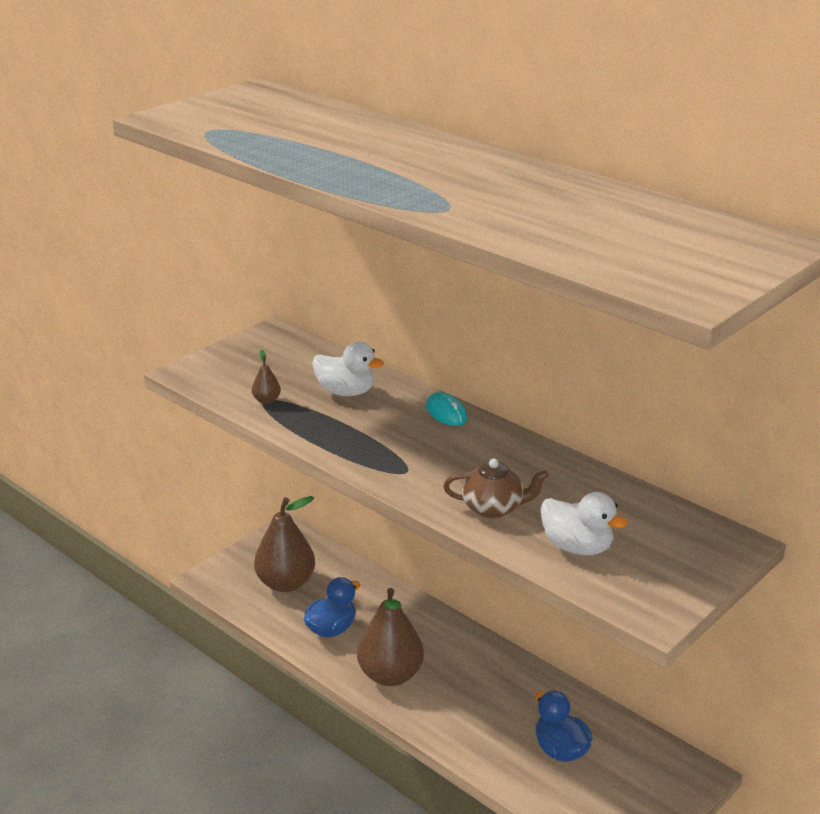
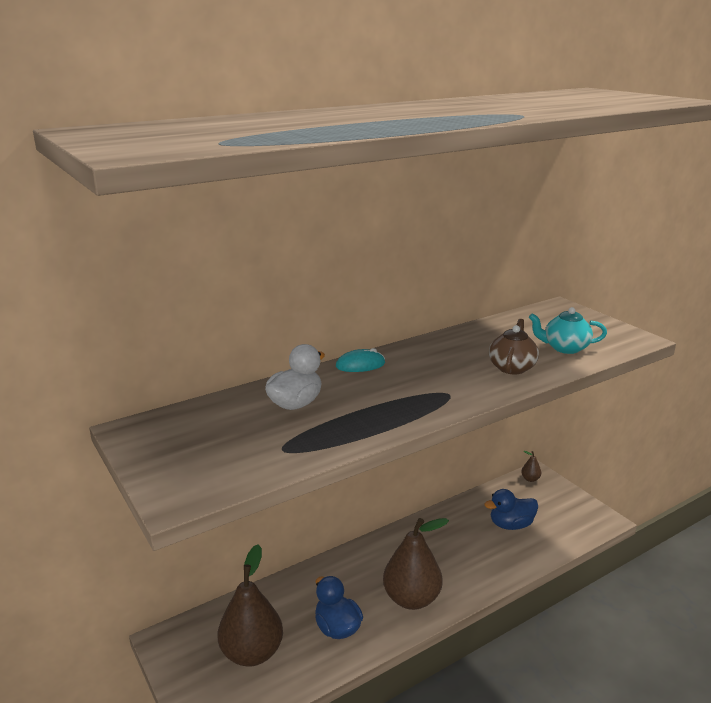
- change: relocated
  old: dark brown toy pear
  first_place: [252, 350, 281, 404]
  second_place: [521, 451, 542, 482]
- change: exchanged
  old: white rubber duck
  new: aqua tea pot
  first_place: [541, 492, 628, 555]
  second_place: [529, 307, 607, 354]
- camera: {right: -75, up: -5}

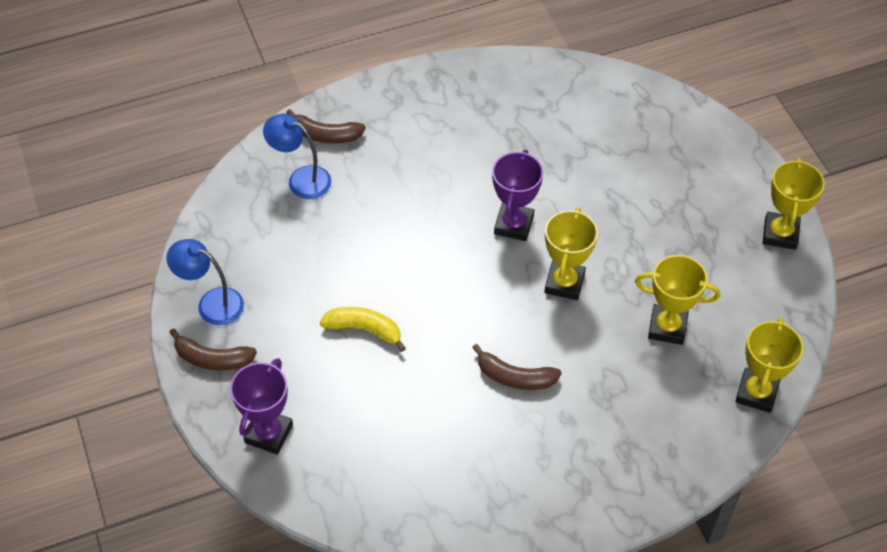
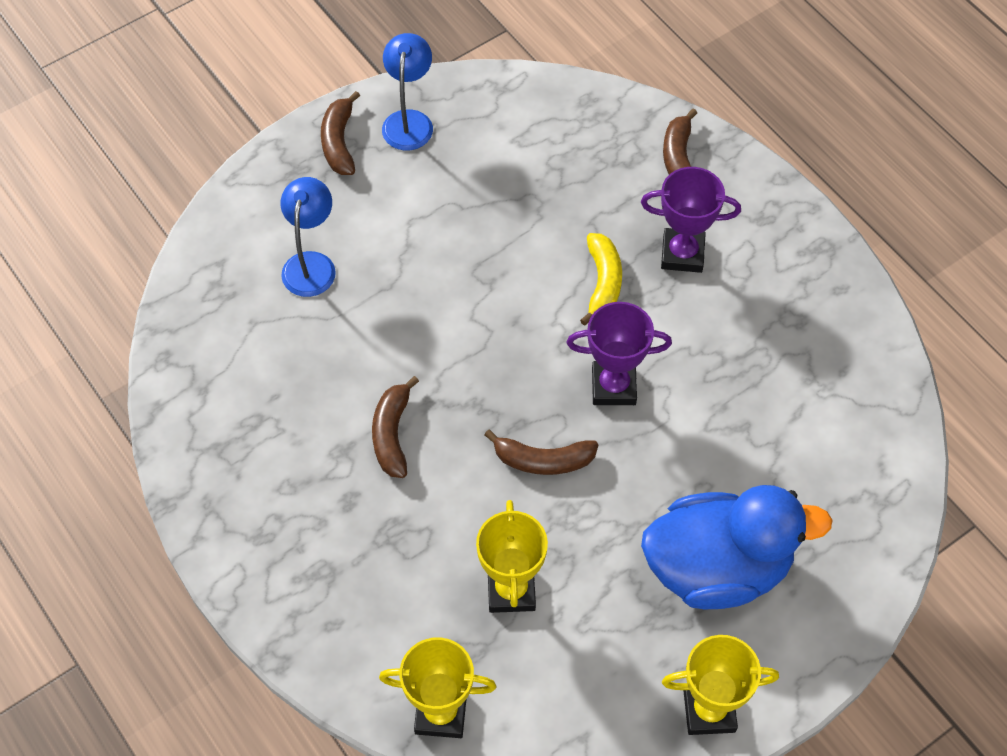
- change: appeared
  new: blue rubber duck
  second_place: [641, 485, 832, 609]
- change: relocated
  old: purple prize cup
  first_place: [230, 358, 293, 455]
  second_place: [641, 167, 741, 273]
- change: relocated
  old: blue lamp
  first_place: [263, 114, 331, 199]
  second_place: [280, 177, 336, 297]
- change: relocated
  old: golden banana
  first_place: [320, 307, 406, 352]
  second_place: [580, 233, 622, 326]
- change: exchanged
  old: golden prize cup
  new: dark brown banana
  first_place: [545, 207, 598, 300]
  second_place: [484, 429, 599, 475]
- camera: {right: 75, up: 5}

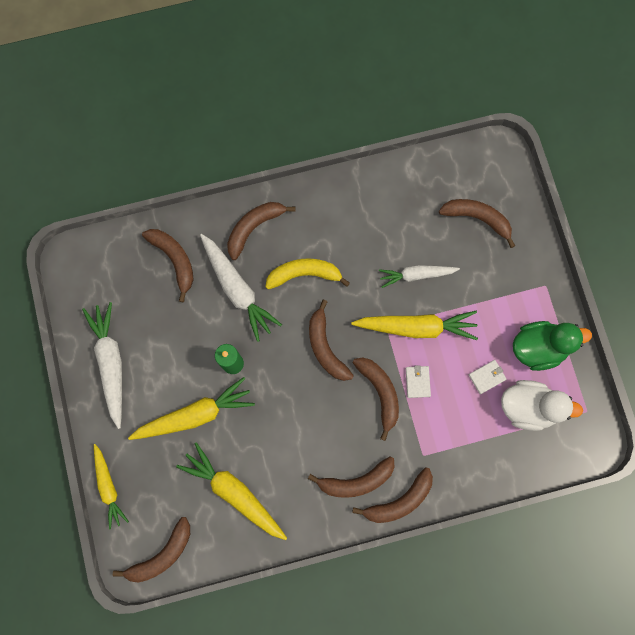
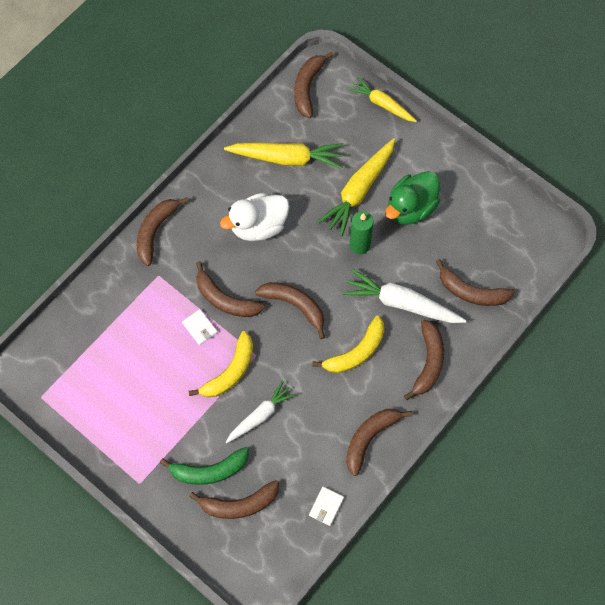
- change: missing
  old: white toy carrot
  first_place: [82, 302, 122, 429]
- change: appeared
  new: leaf-green banana
  second_place: [160, 447, 249, 485]
- change: relocated
  old: dark brown banana
  first_place: [308, 456, 394, 498]
  second_place: [346, 409, 413, 476]
- change: relocated
  old: white card wallet
  first_place: [469, 360, 507, 394]
  second_place: [309, 487, 344, 526]
- change: relocated
  old: white rubber duck
  first_place: [501, 380, 583, 431]
  second_place: [220, 193, 289, 241]
- change: relocated
  old: leaf-green rubber duck
  first_place: [513, 321, 592, 371]
  second_place: [385, 171, 440, 225]
- change: exchanged
  old: golden toy carrot
  new: golden banana
  first_place: [351, 311, 478, 340]
  second_place: [189, 331, 253, 397]
- camera: {right: 145, up: -10}

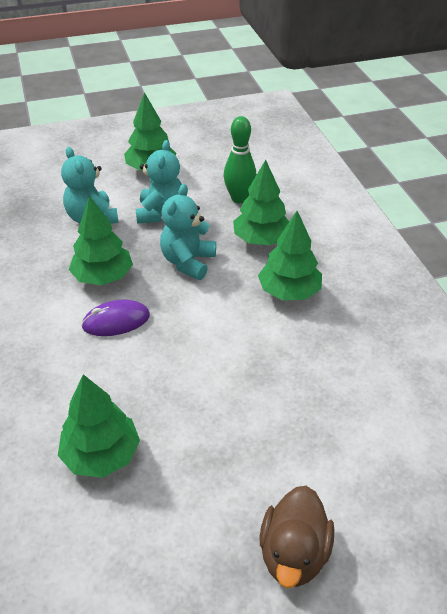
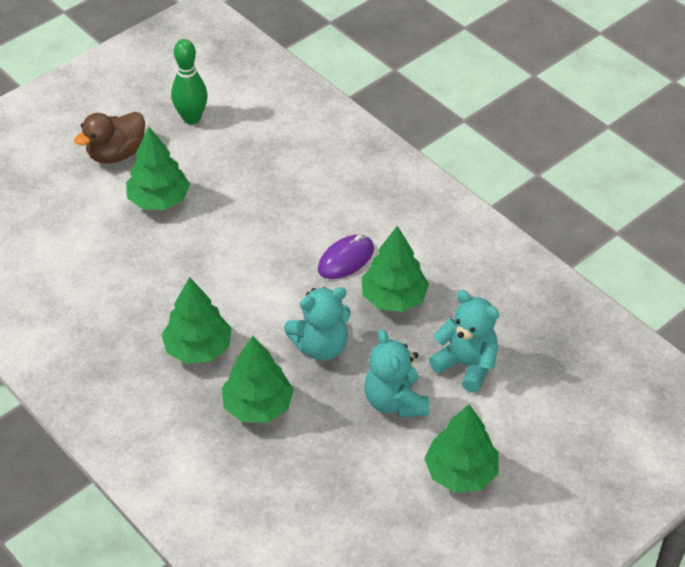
- change: relocated
  old: leaf-green tree
  first_place: [58, 374, 140, 478]
  second_place: [126, 127, 190, 210]
- change: relocated
  old: leaf-green tenpin
  first_place: [224, 116, 256, 203]
  second_place: [171, 39, 208, 124]
- change: spun
  old: aqua teddy
  first_place: [160, 184, 216, 280]
  second_place: [284, 287, 351, 360]
  degrees: 75
- change: spun
  old: dark brown rubber duck
  first_place: [260, 486, 335, 588]
  second_place: [74, 112, 145, 163]
  degrees: -120
- camera: {right: 155, up: 5}

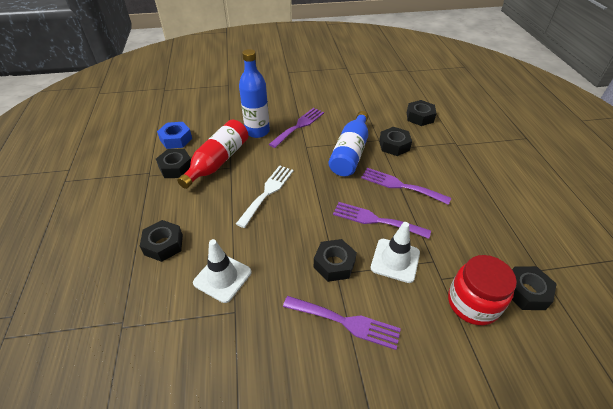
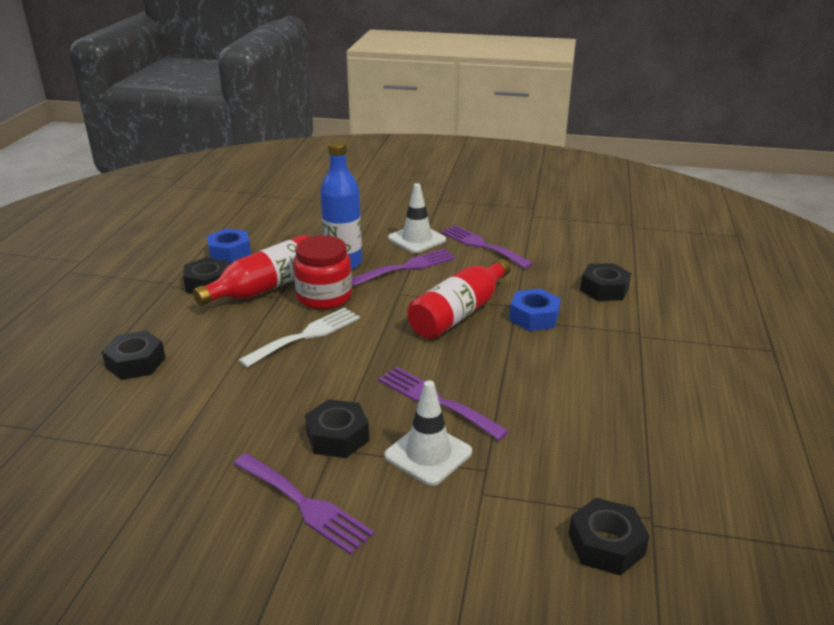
- change: relocated
  old: white road cone
  first_place: [193, 239, 251, 303]
  second_place: [388, 183, 446, 253]
- change: relocated
  old: purple table fork
  first_place: [361, 168, 451, 205]
  second_place: [441, 225, 533, 269]
- change: relocated
  old: crimson jar
  first_place: [448, 255, 517, 325]
  second_place: [293, 235, 352, 309]
- change: colour
  old: blue bottle
  new: crimson bottle
  first_place: [329, 111, 368, 176]
  second_place: [407, 259, 511, 339]
- change: colour
  old: ebony nut
  new: blue nut
  first_place: [379, 127, 412, 156]
  second_place: [509, 289, 561, 331]
- camera: {right: 20, up: -15}

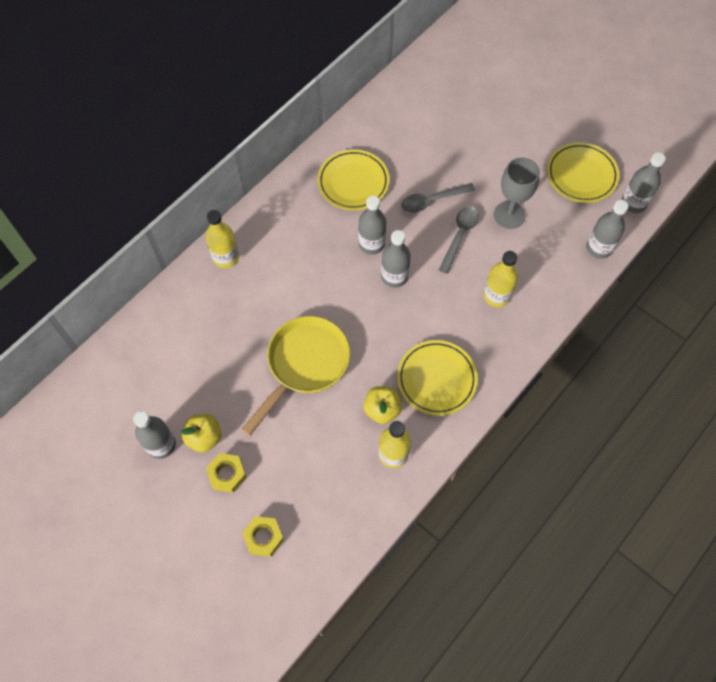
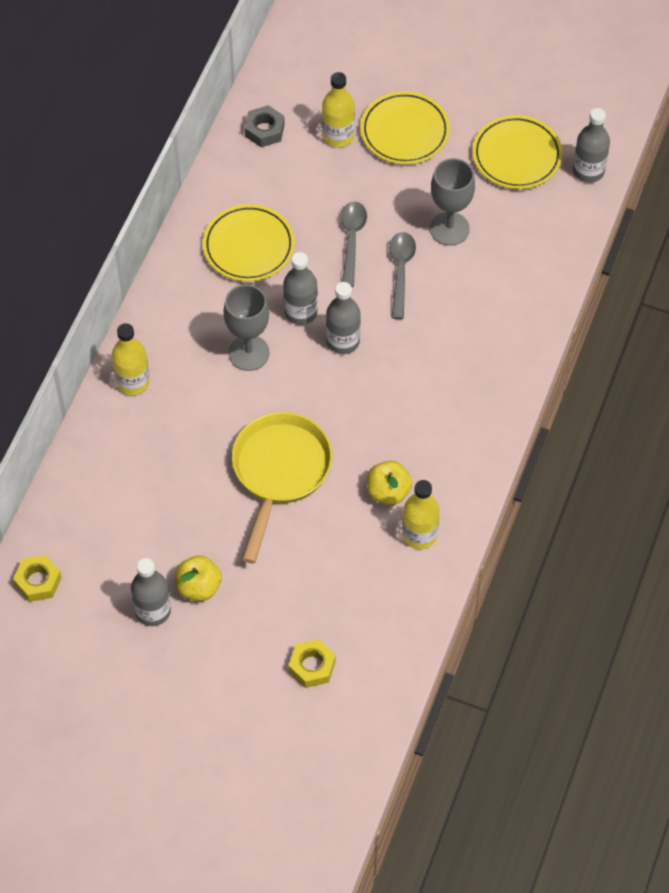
- change: missing
  old: ash-grey bottle
  first_place: [586, 200, 629, 259]
- change: appeared
  new: ash-grey goblet
  second_place: [224, 284, 269, 371]
- change: appeared
  new: ash-grey nut
  second_place: [245, 105, 285, 147]
- change: relocated
  old: golden nut
  first_place: [206, 453, 247, 493]
  second_place: [13, 555, 62, 602]
- change: relocated
  old: golden dinner plate
  first_place: [397, 340, 478, 416]
  second_place: [360, 91, 450, 165]
- change: relocated
  old: golden bottle
  first_place: [484, 251, 518, 307]
  second_place: [322, 72, 355, 147]
- change: spun
  old: ash-grey teaspoon
  first_place: [401, 183, 475, 213]
  second_place: [340, 202, 367, 287]
  degrees: 135
- camera: {right: -20, up: -5}

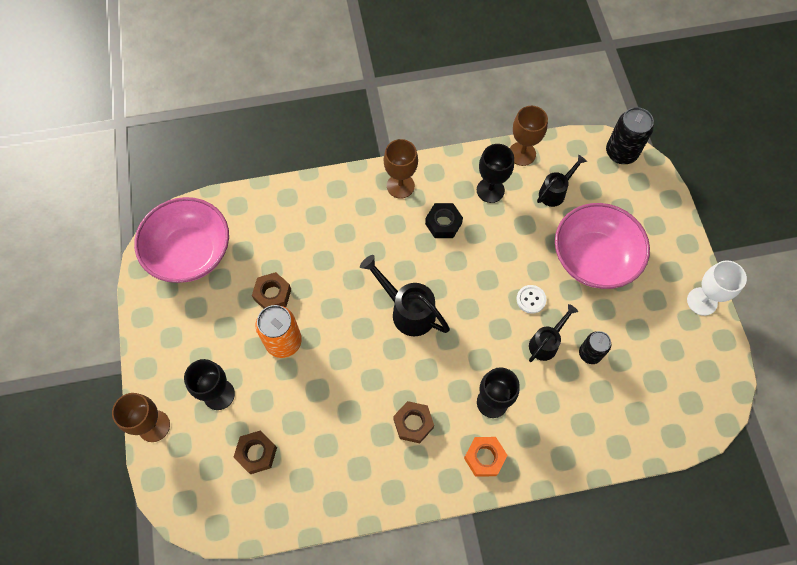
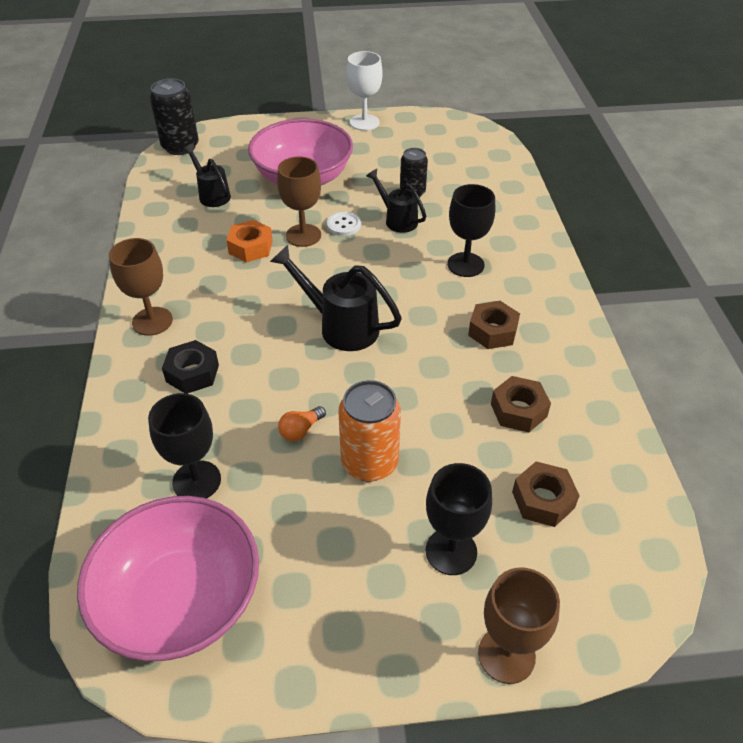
- change: appeared
  new: orange-coloured lightbulb
  second_place: [278, 406, 326, 441]
- change: relocated
  old: dark brown nut
  first_place: [252, 272, 291, 309]
  second_place: [491, 376, 551, 432]
- change: relocated
  old: ebony nut
  first_place: [425, 203, 463, 238]
  second_place: [162, 340, 219, 394]
- change: relocated
  old: orange-coloured nut
  first_place: [464, 437, 507, 477]
  second_place: [226, 220, 273, 262]
- change: relocated
  old: ebony goblet
  first_place: [477, 144, 514, 203]
  second_place: [148, 393, 221, 499]
- change: relocated
  old: dark brown goblet
  first_place: [510, 106, 548, 166]
  second_place: [277, 157, 321, 247]
- change: spun
  old: ebony watering pot
  first_place: [360, 255, 450, 336]
  second_place: [270, 245, 402, 351]
  degrees: 75
- camera: {right: -85, up: -20}

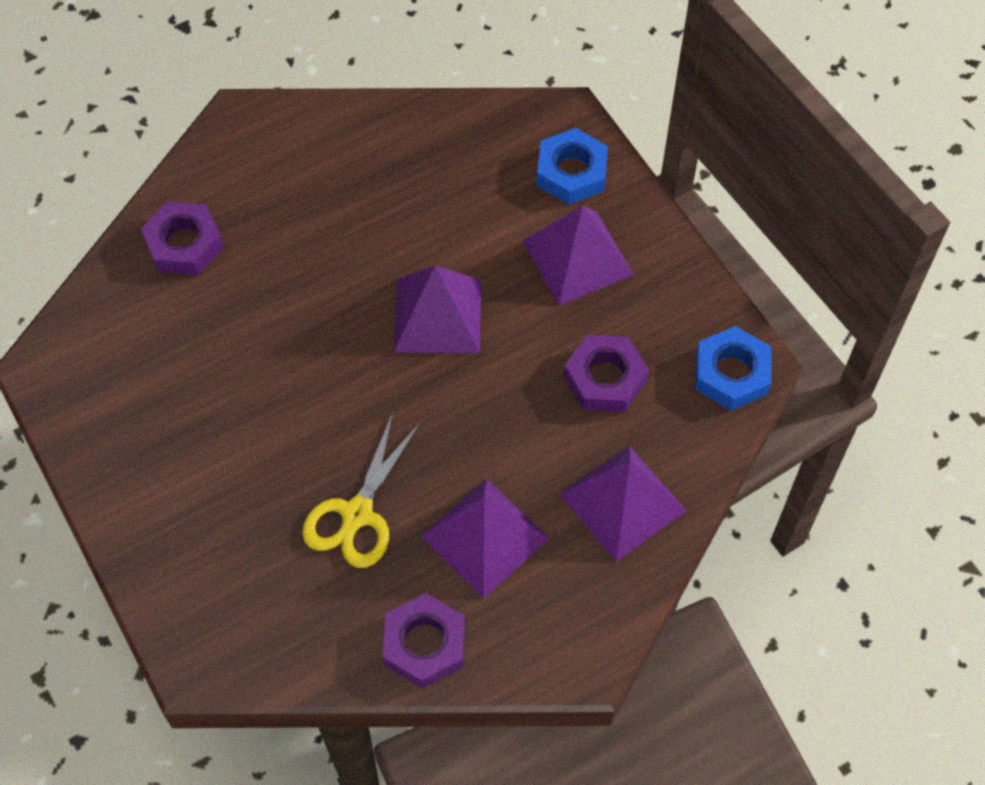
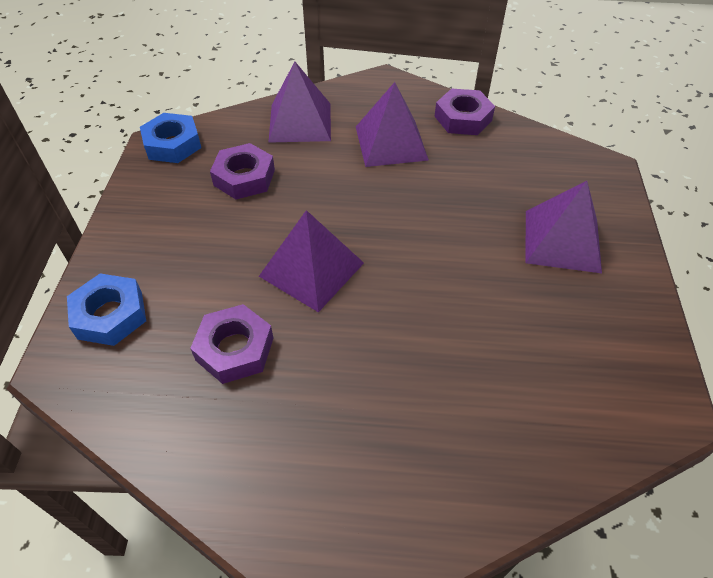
- change: missing
  old: golden scissors
  first_place: [302, 413, 421, 568]
- change: relocated
  old: purple nut
  first_place: [141, 202, 224, 276]
  second_place: [190, 304, 273, 384]
- change: relocated
  old: purple pyramid shape
  first_place: [522, 206, 634, 305]
  second_place: [525, 181, 602, 273]
- camera: {right: -145, up: -10}

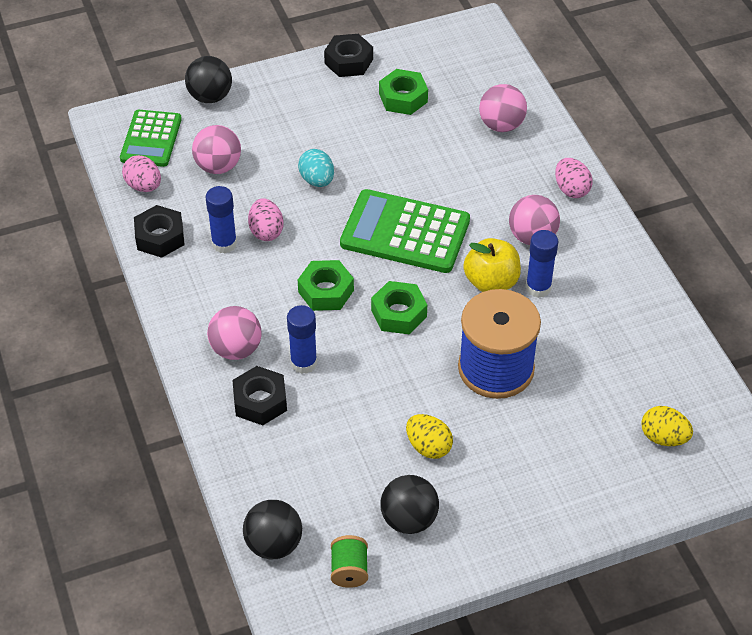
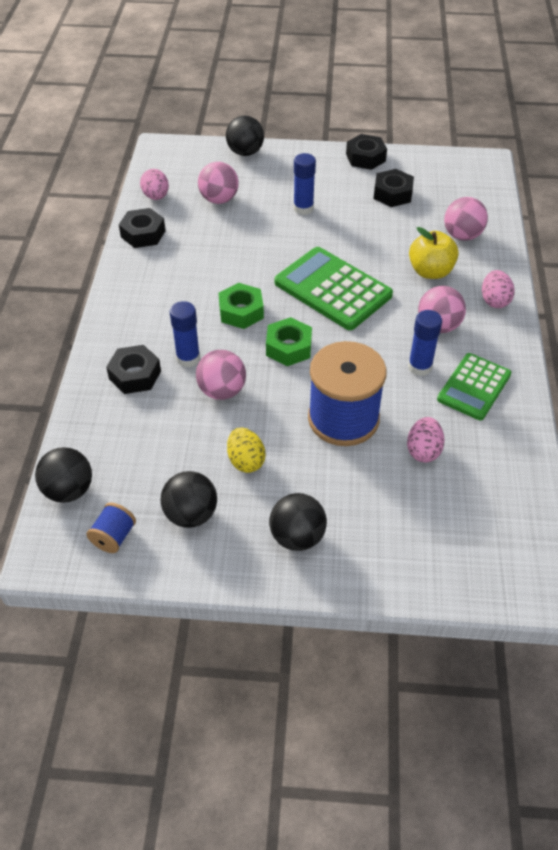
- change: missing
  old: aqua egg shape
  first_place: [298, 149, 334, 187]
- change: missing
  old: golden egg shape
  first_place: [641, 406, 693, 446]
- change: appeared
  new: ebony sphere
  second_place: [269, 493, 327, 551]
- change: relocated
  old: leaf-green calculator
  first_place: [120, 110, 182, 167]
  second_place: [437, 353, 512, 420]
- change: relocated
  old: blue stick of glue
  first_place: [205, 186, 237, 253]
  second_place: [293, 153, 316, 215]
- change: relocated
  old: rosy sphere
  first_place: [207, 306, 262, 360]
  second_place: [196, 350, 246, 400]
- change: relocated
  old: rosy egg shape
  first_place: [248, 198, 284, 241]
  second_place: [407, 417, 445, 462]
- change: relocated
  old: golden toy apple
  first_place: [463, 238, 521, 292]
  second_place: [409, 227, 459, 279]
- change: colour
  old: leaf-green bobbin
  new: blue bobbin
  first_place: [331, 535, 368, 588]
  second_place: [87, 503, 136, 553]
- change: colour
  old: leaf-green nut
  new: ebony nut
  first_place: [379, 69, 428, 115]
  second_place: [374, 169, 414, 207]
- camera: {right: 25, up: 0}

